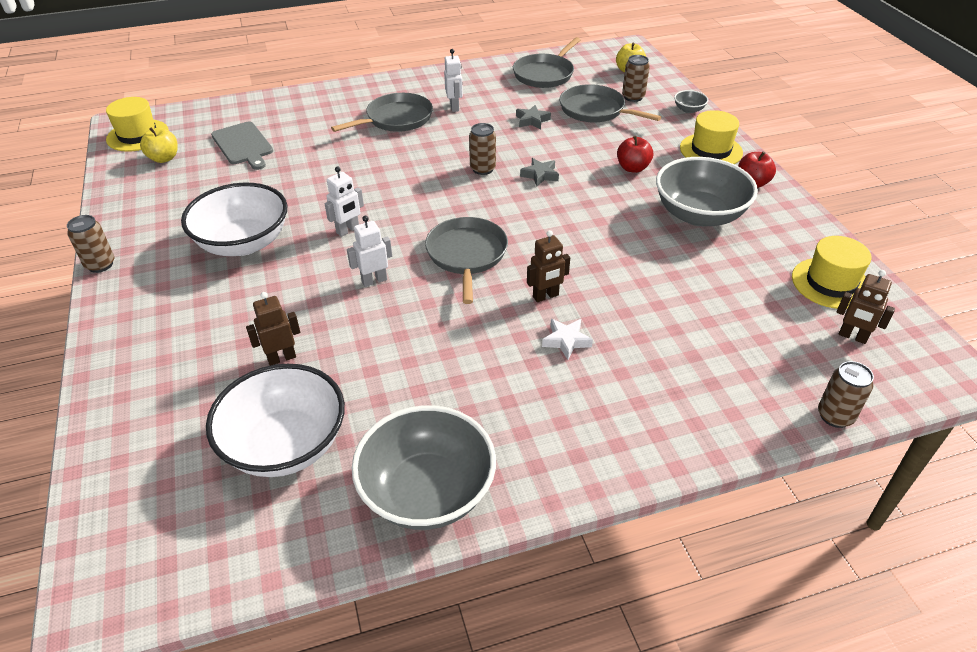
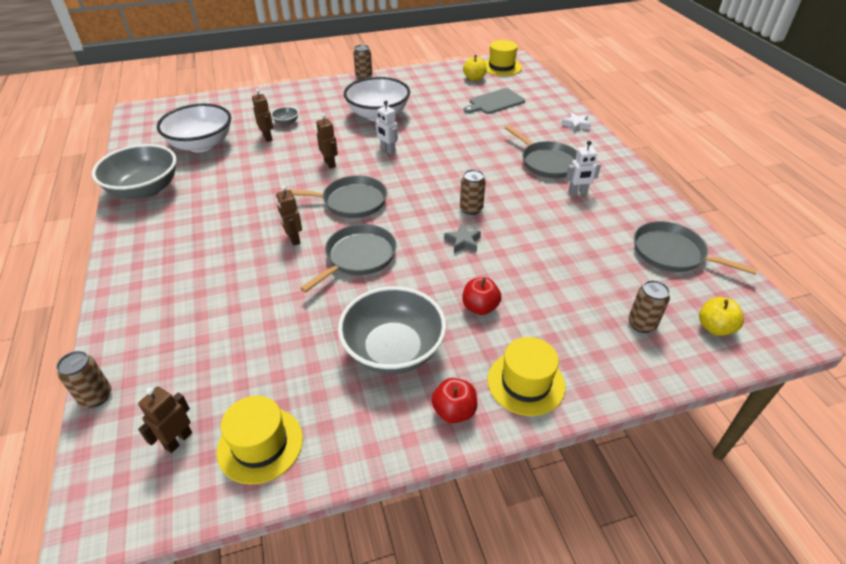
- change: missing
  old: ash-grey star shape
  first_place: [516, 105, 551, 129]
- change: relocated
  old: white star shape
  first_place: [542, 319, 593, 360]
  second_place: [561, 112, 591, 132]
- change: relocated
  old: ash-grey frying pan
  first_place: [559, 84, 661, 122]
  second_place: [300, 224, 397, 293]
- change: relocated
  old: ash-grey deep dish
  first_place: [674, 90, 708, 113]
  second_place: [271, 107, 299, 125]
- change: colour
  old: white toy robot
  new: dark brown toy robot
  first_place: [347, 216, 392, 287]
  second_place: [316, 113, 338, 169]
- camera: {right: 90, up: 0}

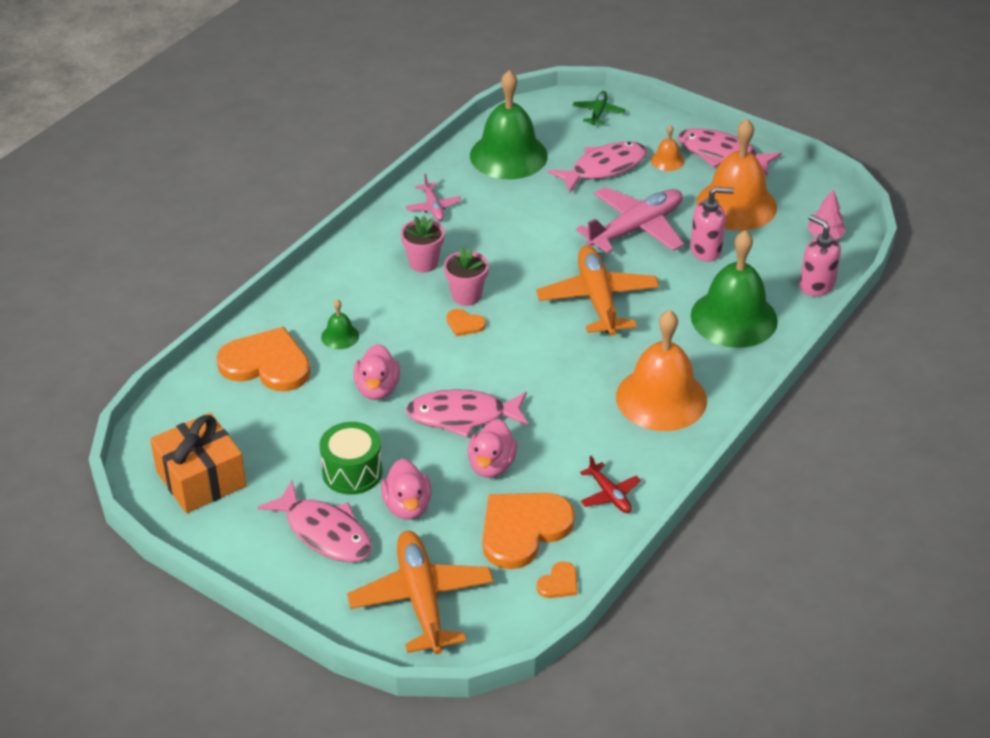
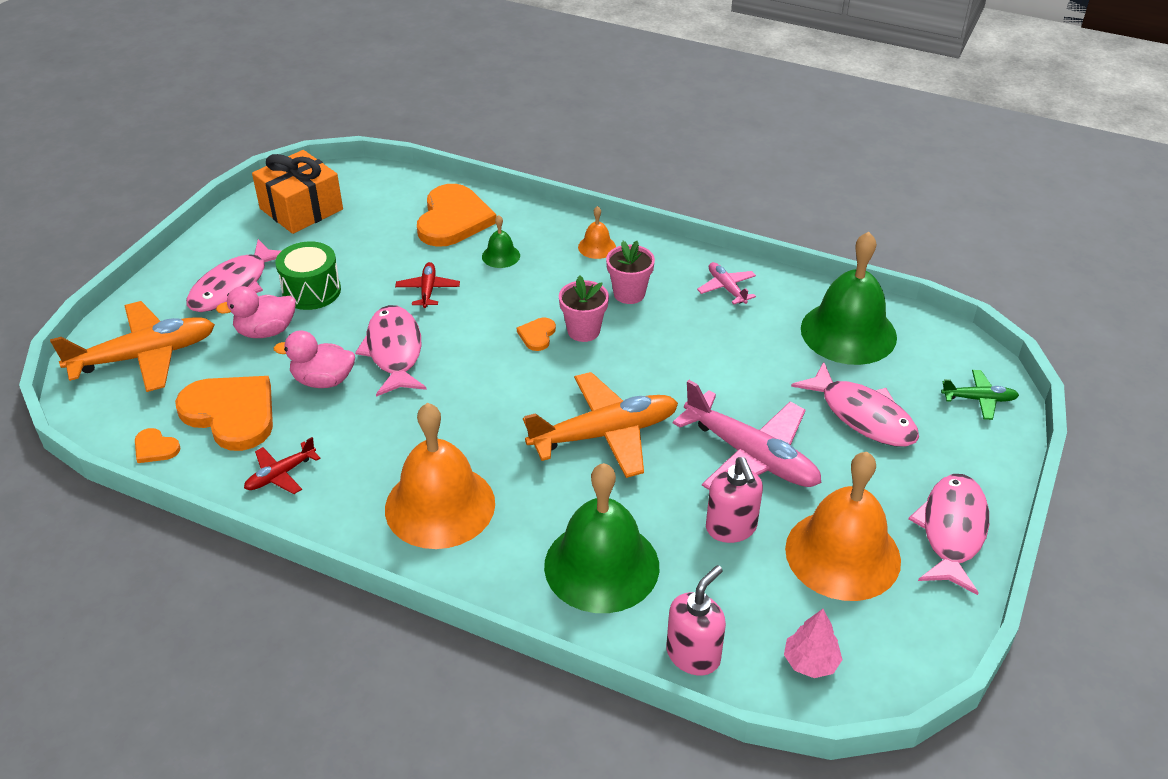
- change: relocated
  old: orange-coloured school bell
  first_place: [651, 125, 684, 171]
  second_place: [578, 206, 616, 259]
- change: exchanged
  old: rosy rubber duck
  new: crimson plane
  first_place: [354, 344, 400, 400]
  second_place: [395, 262, 460, 308]
- change: spun
  old: rosy plane
  first_place: [406, 174, 462, 221]
  second_place: [697, 262, 756, 304]
  degrees: 90
- camera: {right: 80, up: 0}

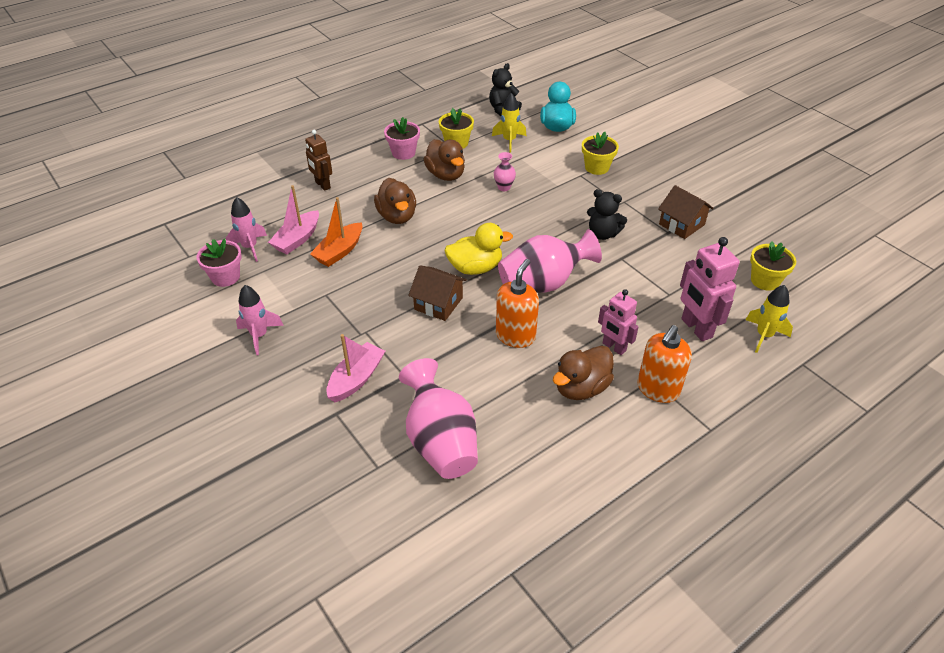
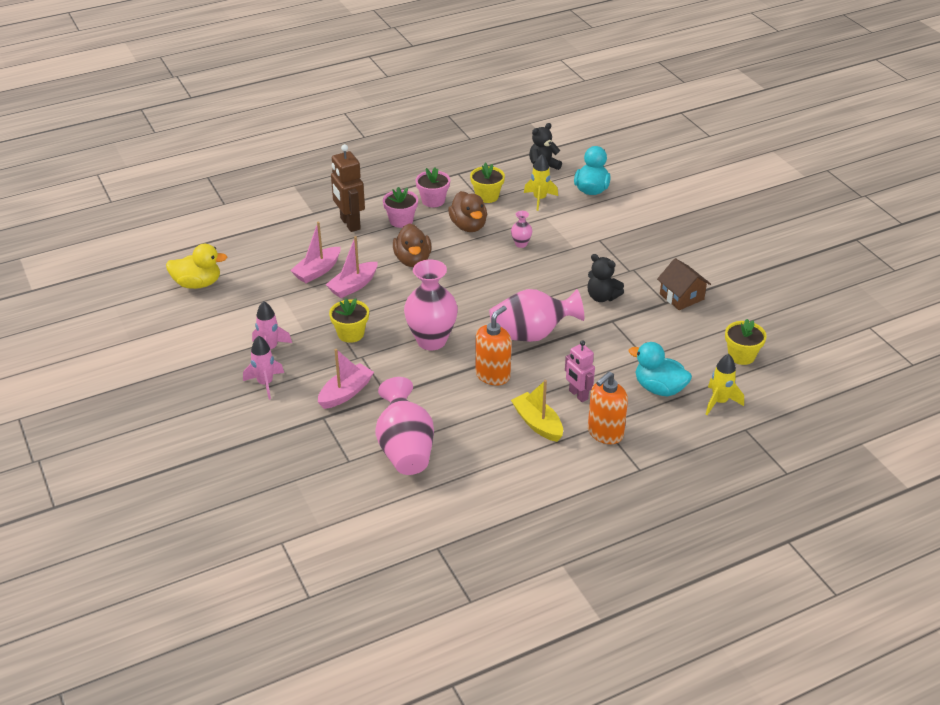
- change: relocated
  old: rosy flower pot
  first_place: [197, 239, 242, 287]
  second_place: [383, 187, 418, 228]
- change: relocated
  old: rosy spaceship
  first_place: [226, 197, 267, 262]
  second_place: [243, 336, 284, 400]
- change: relocated
  old: golden rubber duck
  first_place: [445, 223, 513, 275]
  second_place: [166, 244, 227, 289]
- change: relocated
  old: golden flower pot
  first_place: [582, 132, 619, 175]
  second_place: [329, 298, 369, 343]
- change: exchanged
  old: dark brown cottage
  new: rosy vase
  first_place: [408, 266, 467, 321]
  second_place: [404, 260, 458, 350]
- change: exchanged
  old: dark brown rubber duck
  new: golden toy boat
  first_place: [553, 345, 614, 400]
  second_place: [511, 380, 563, 442]
- change: exchanged
  old: rosy toy robot
  new: aqua rubber duck
  first_place: [680, 237, 739, 341]
  second_place: [629, 342, 692, 396]
- change: colour
  old: orange-coloured toy boat
  new: rosy toy boat
  first_place: [310, 197, 362, 267]
  second_place: [326, 236, 378, 298]
- change: size
  old: dark brown toy robot
  first_place: [305, 130, 332, 191]
  second_place: [331, 144, 365, 232]
  factor: 1.52
- camera: {right: 10, up: -5}

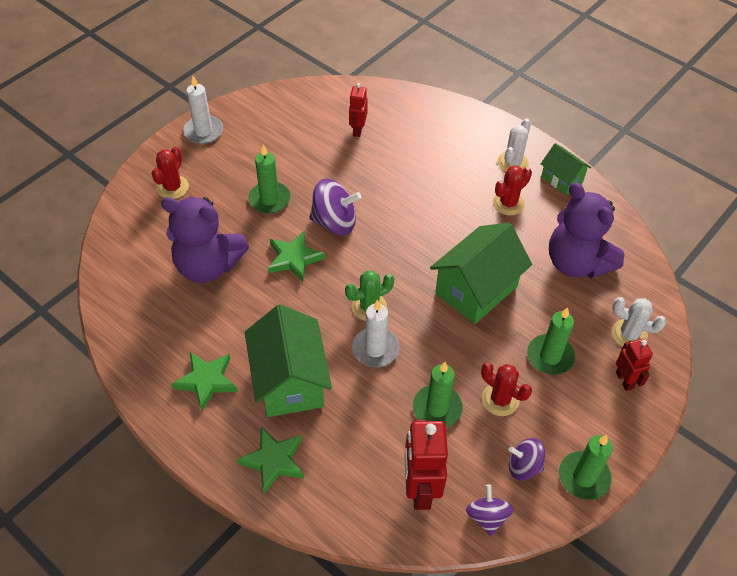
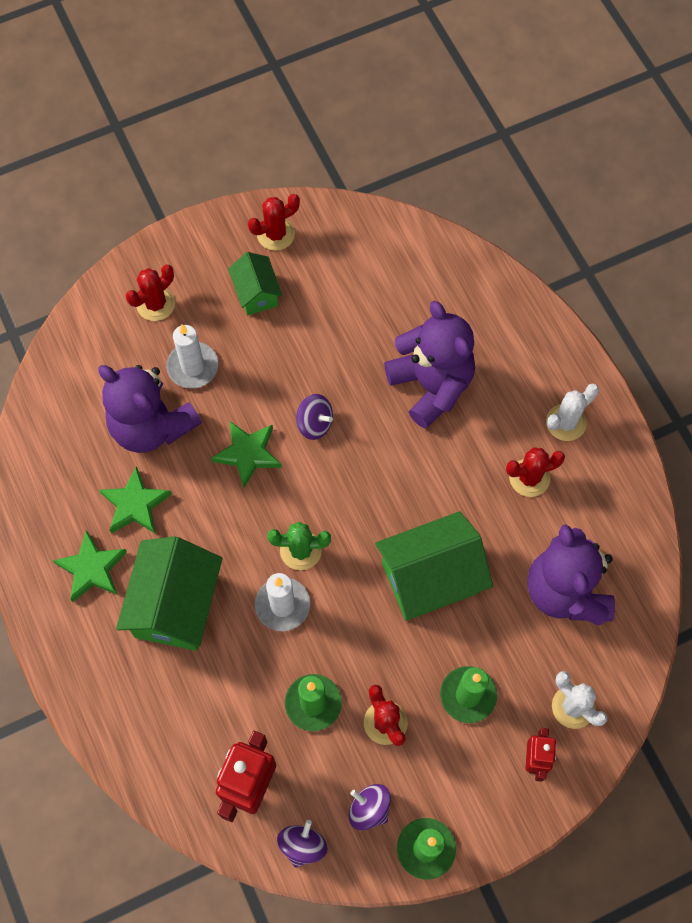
- change: missing
  old: leaf-green candle
  first_place: [248, 145, 291, 213]
- change: missing
  old: crimson toy robot
  first_place: [349, 83, 368, 137]
- change: appeared
  new: crimson cactus
  second_place: [248, 194, 300, 251]
- change: appeared
  new: purple teddy
  second_place: [384, 301, 475, 429]
- change: relocated
  old: white candle
  first_place: [183, 76, 223, 144]
  second_place: [166, 324, 218, 388]
- change: relocated
  old: leaf-green star shape
  first_place: [237, 427, 304, 494]
  second_place: [99, 466, 172, 534]
- change: relocated
  old: leaf-green cottage
  first_place: [541, 143, 592, 195]
  second_place: [228, 252, 282, 315]
- change: size
  old: purple spinning top
  first_place: [309, 179, 361, 235]
  second_place: [296, 394, 333, 440]
  factor: 0.63
- camera: {right: 25, up: 15}

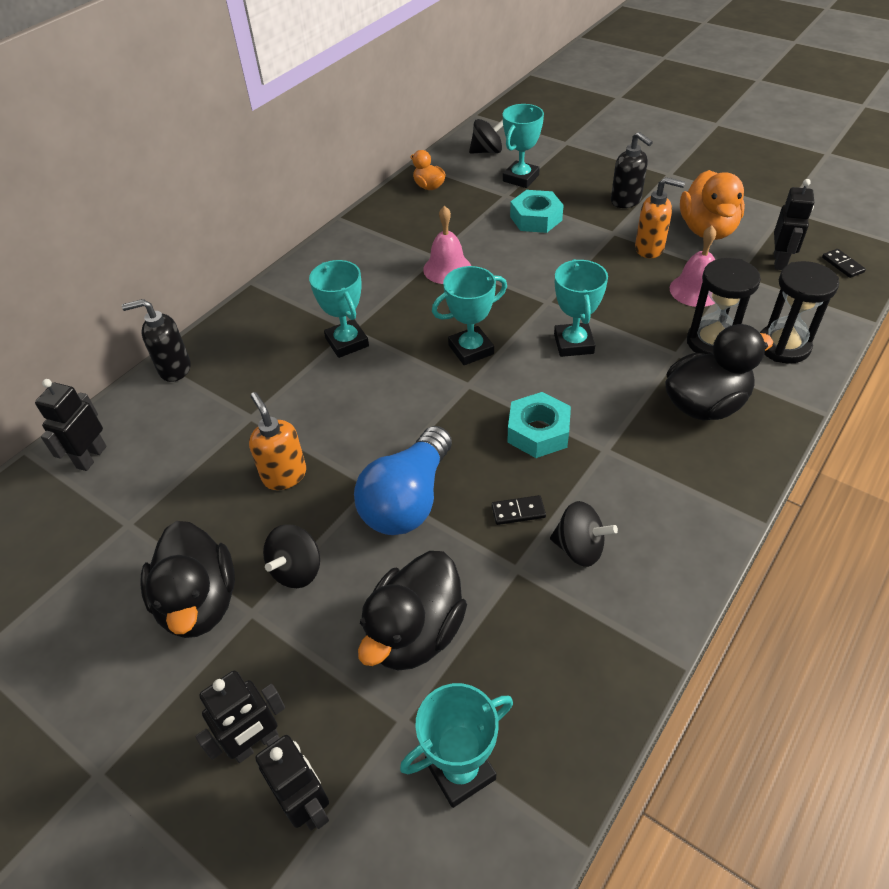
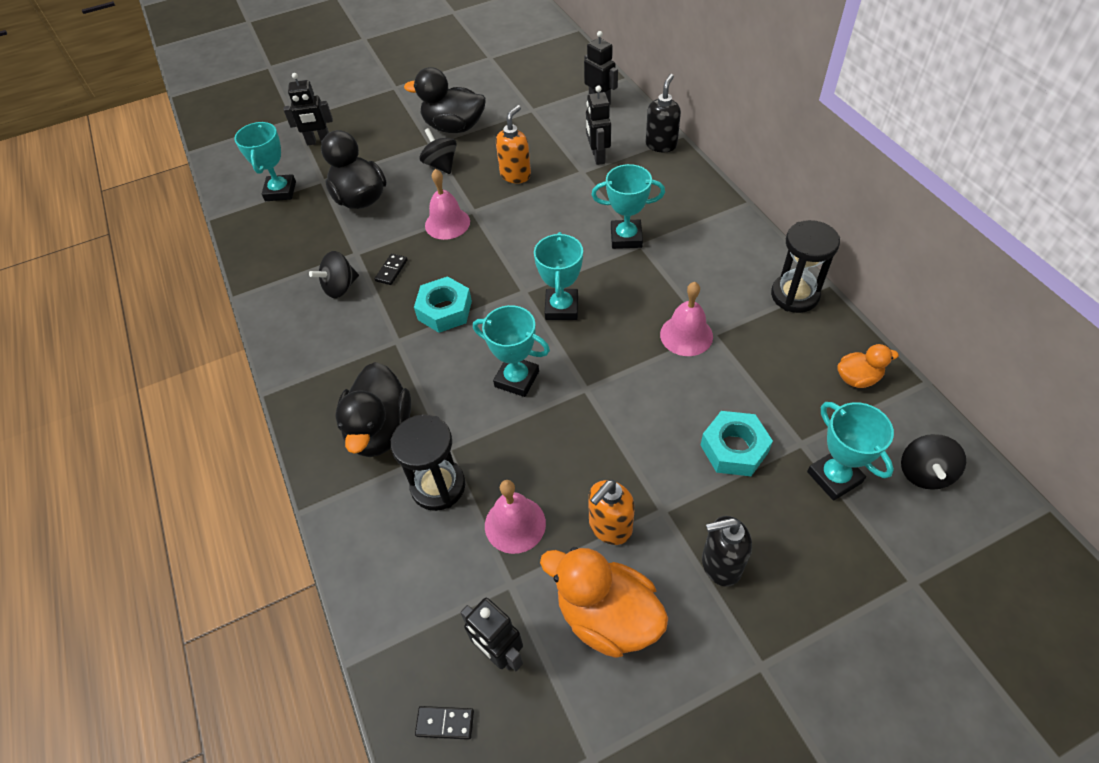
- change: relocated
  old: ebony toy robot
  first_place: [195, 671, 285, 763]
  second_place: [586, 86, 611, 165]
- change: relocated
  old: ebony hourglass
  first_place: [760, 261, 839, 364]
  second_place: [771, 220, 840, 313]
- change: exchanged
  old: blue lightbulb
  new: rosy school bell
  first_place: [354, 426, 452, 535]
  second_place: [425, 169, 470, 240]
- change: spun
  old: orange-coloured soap dispenser
  first_place: [249, 392, 306, 490]
  second_place: [496, 105, 531, 183]
  degrees: -60
- camera: {right: 120, up: 5}

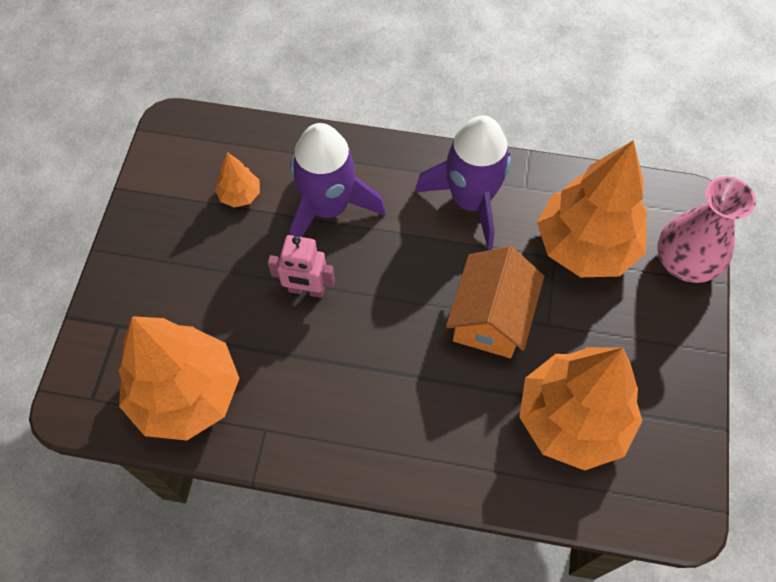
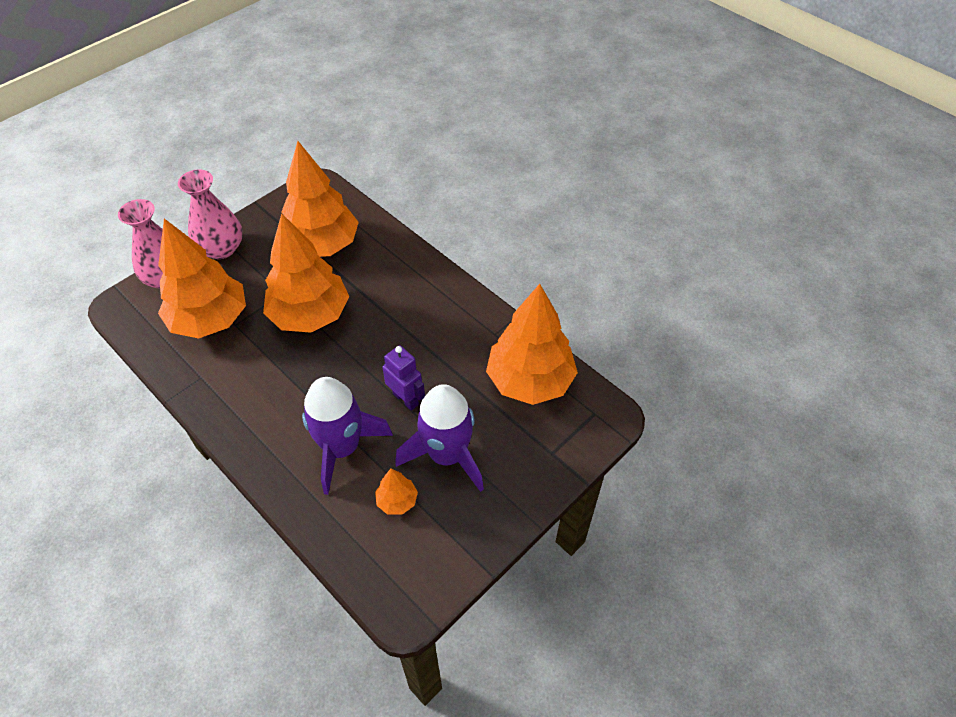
- change: appeared
  new: rosy vase
  second_place: [178, 169, 243, 259]
- change: relocated
  old: purple spaceship
  first_place: [415, 115, 511, 250]
  second_place: [395, 384, 484, 492]
- change: exchanged
  old: orange-coloured cottage
  new: orange-coloured tree
  first_place: [446, 246, 544, 358]
  second_place: [263, 213, 349, 333]
- change: colour
  old: rosy toy robot
  new: purple toy robot
  first_place: [268, 235, 335, 298]
  second_place: [382, 345, 425, 411]
- camera: {right: -145, up: -10}

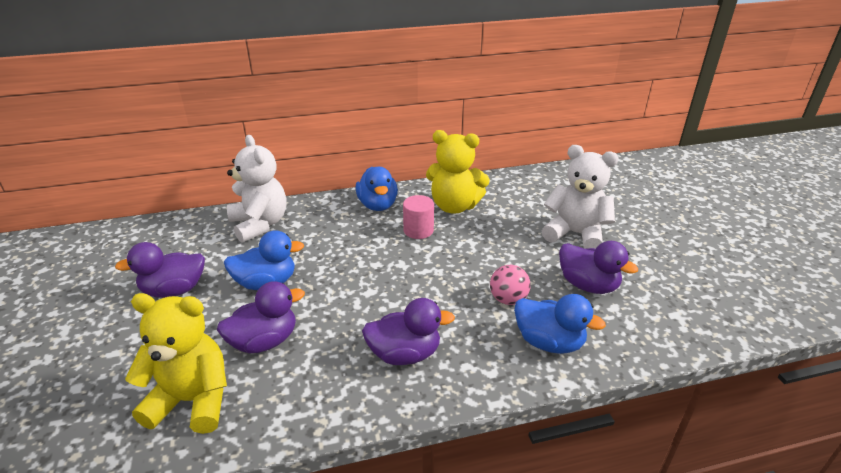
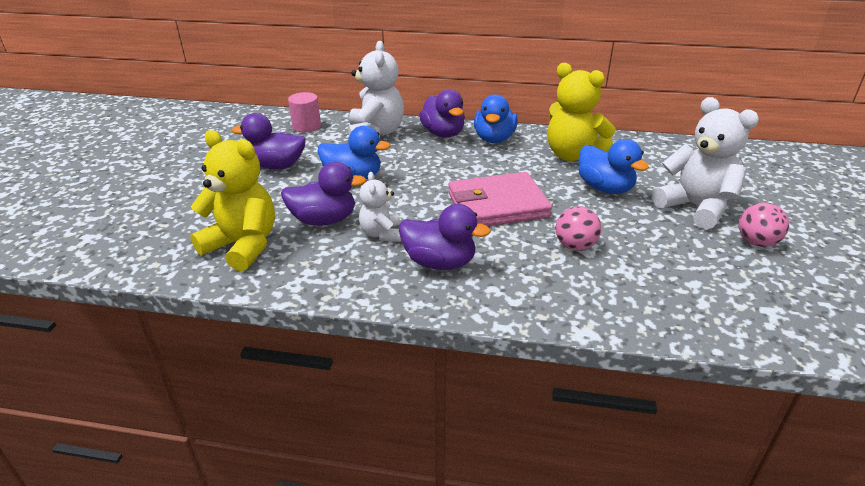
- change: appeared
  new: white teddy
  second_place: [359, 172, 401, 242]
- change: appeared
  new: rosy card wallet
  second_place: [448, 172, 552, 226]
- change: appeared
  new: rosy sphere
  second_place: [739, 202, 789, 247]
- change: relocated
  old: rosy cylinder
  first_place: [403, 195, 434, 239]
  second_place: [288, 92, 321, 133]
- change: relocated
  old: blue rubber duck
  first_place: [514, 294, 606, 354]
  second_place: [578, 139, 649, 194]
- change: relocated
  old: purple rubber duck
  first_place: [559, 241, 638, 294]
  second_place: [419, 89, 465, 138]
- camera: {right: 25, up: 0}

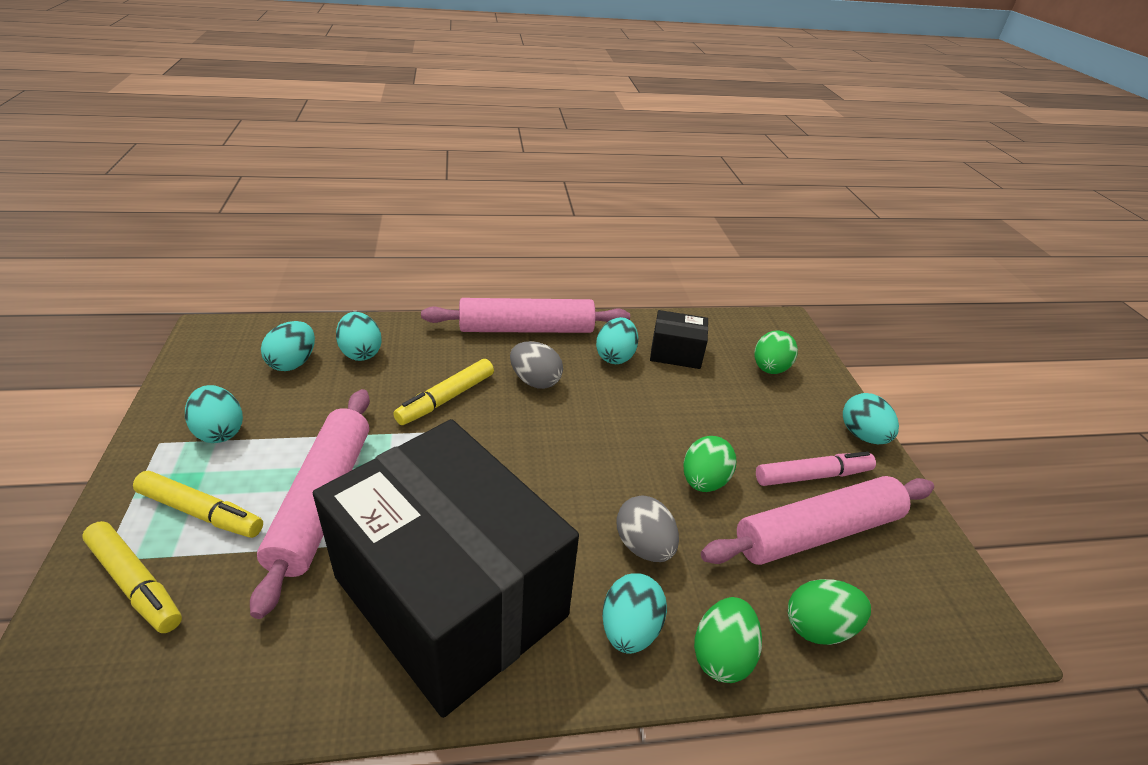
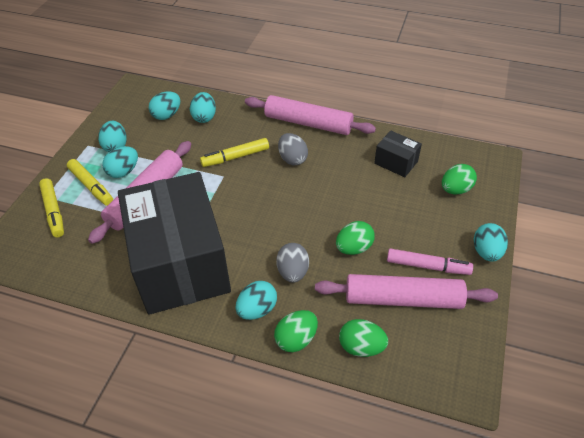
- change: relocated
  old: aqua egg shape
  first_place: [596, 317, 639, 364]
  second_place: [102, 146, 138, 178]
- camera: {right: 30, up: 10}

